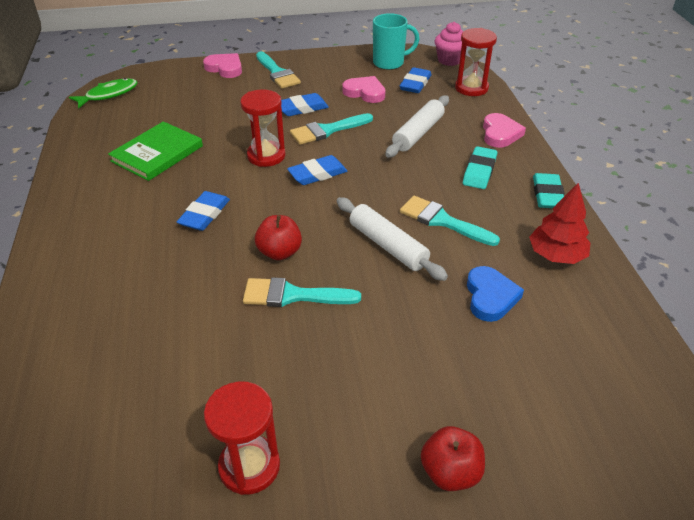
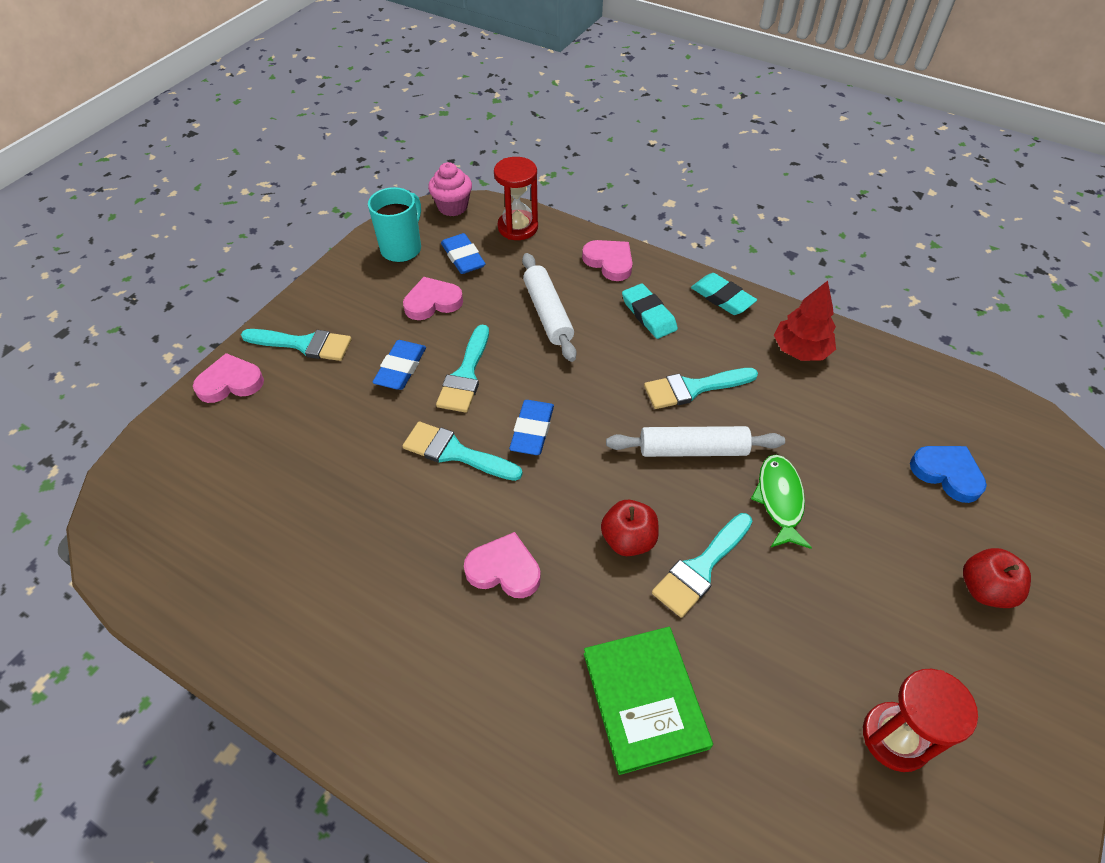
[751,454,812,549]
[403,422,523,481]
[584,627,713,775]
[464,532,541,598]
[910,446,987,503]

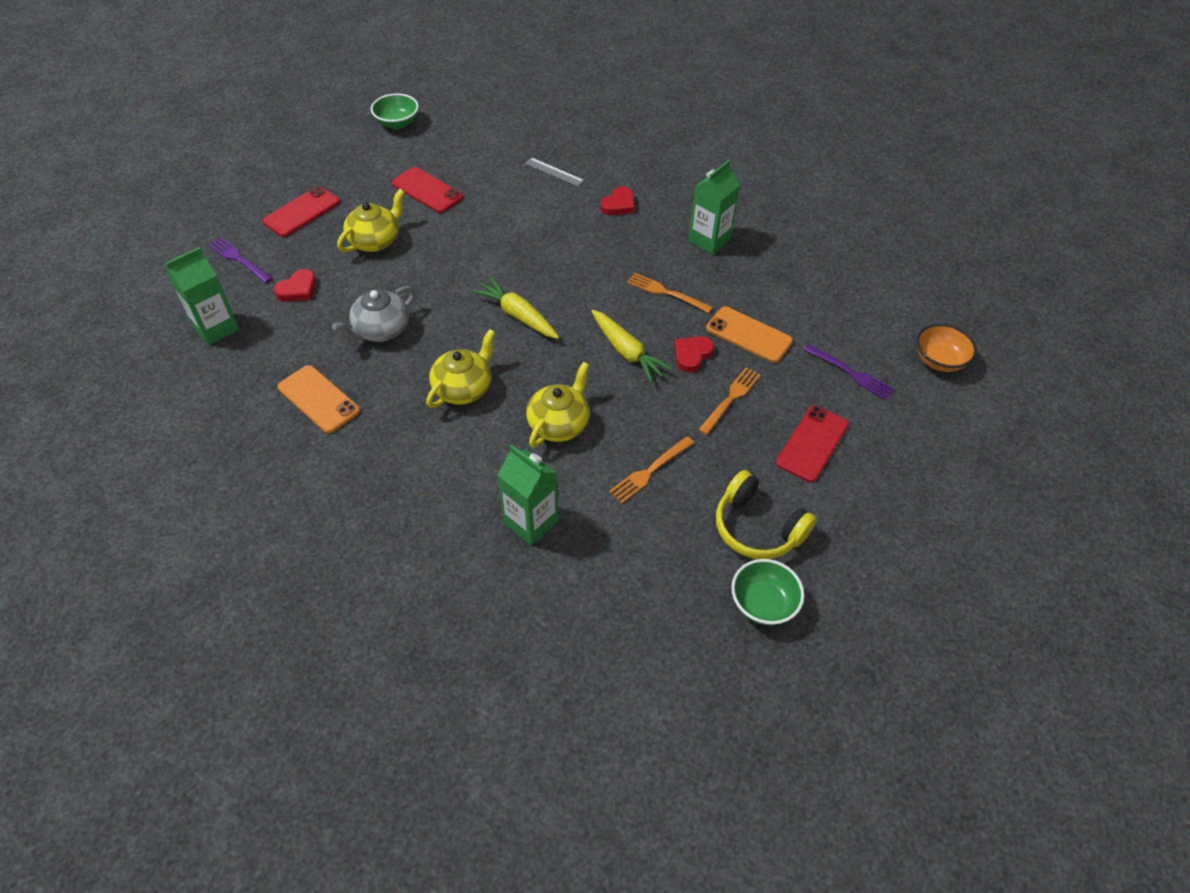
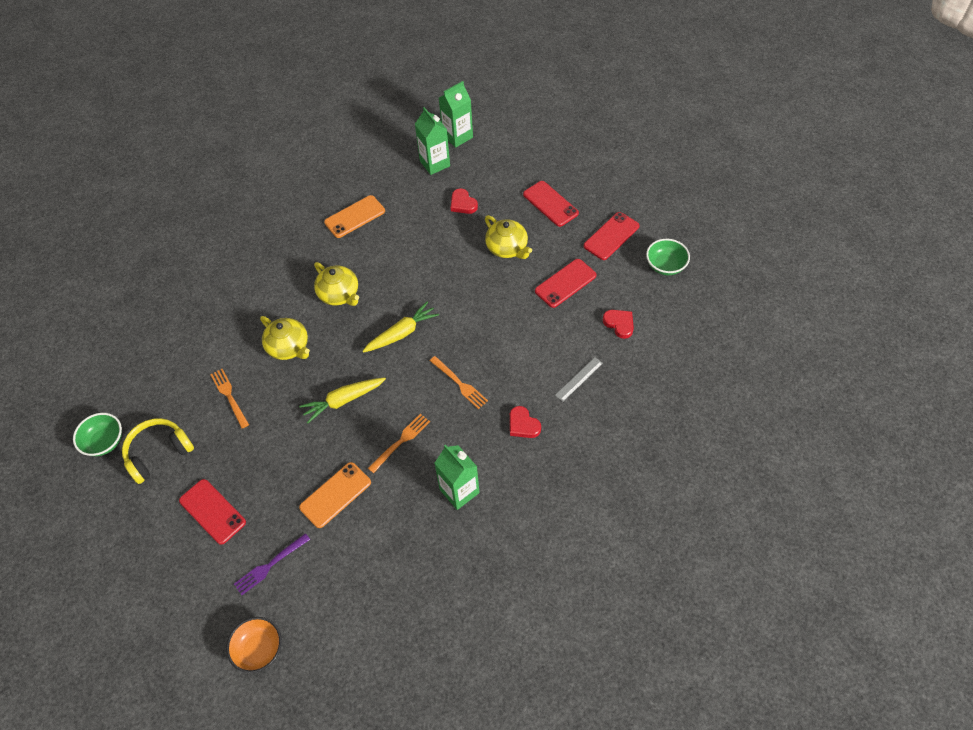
[208,237,272,283] (first image)
[332,286,415,342] (first image)
[603,310,634,339]
[430,356,488,409]
[439,81,473,148]
[584,212,639,260]

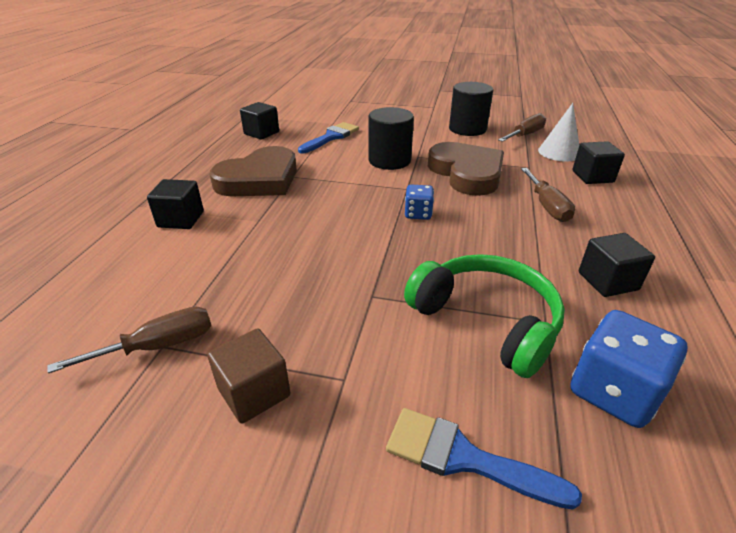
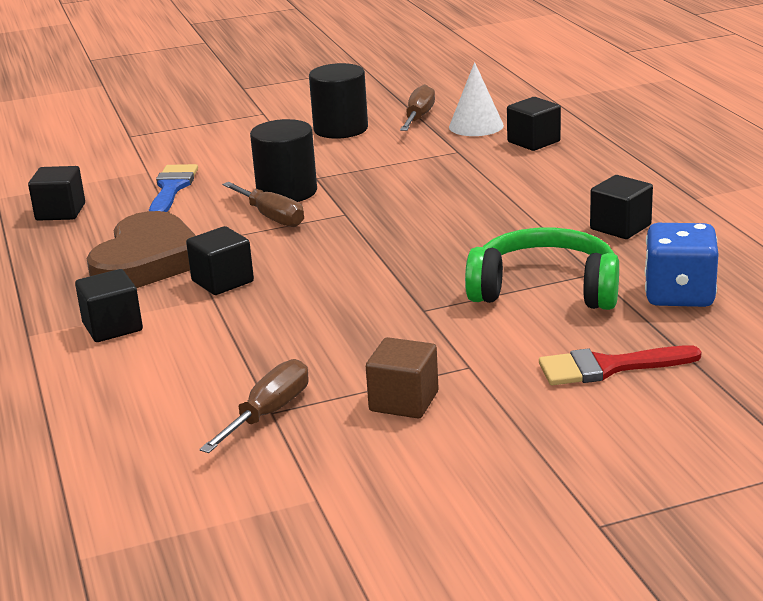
[428,142,504,196] (first image)
[222,182,304,227]
[405,185,434,220] (first image)
[539,345,701,385]
[186,226,254,295]

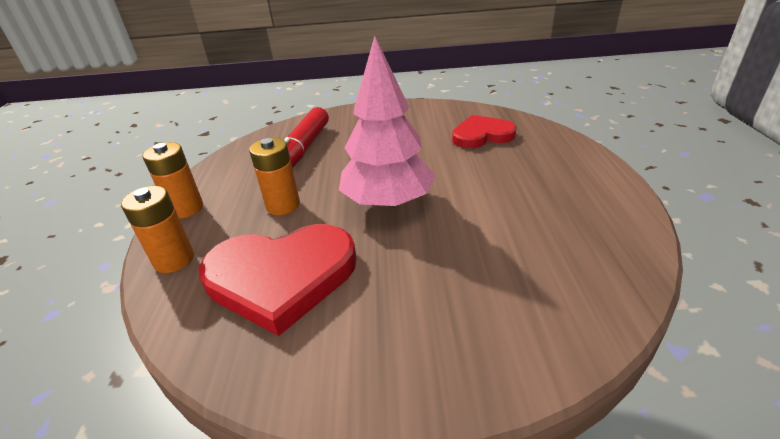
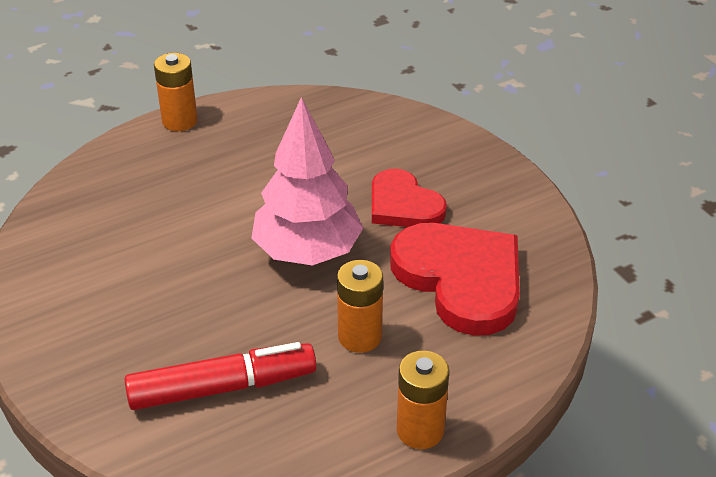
[372,169,447,227]
[154,53,198,131]

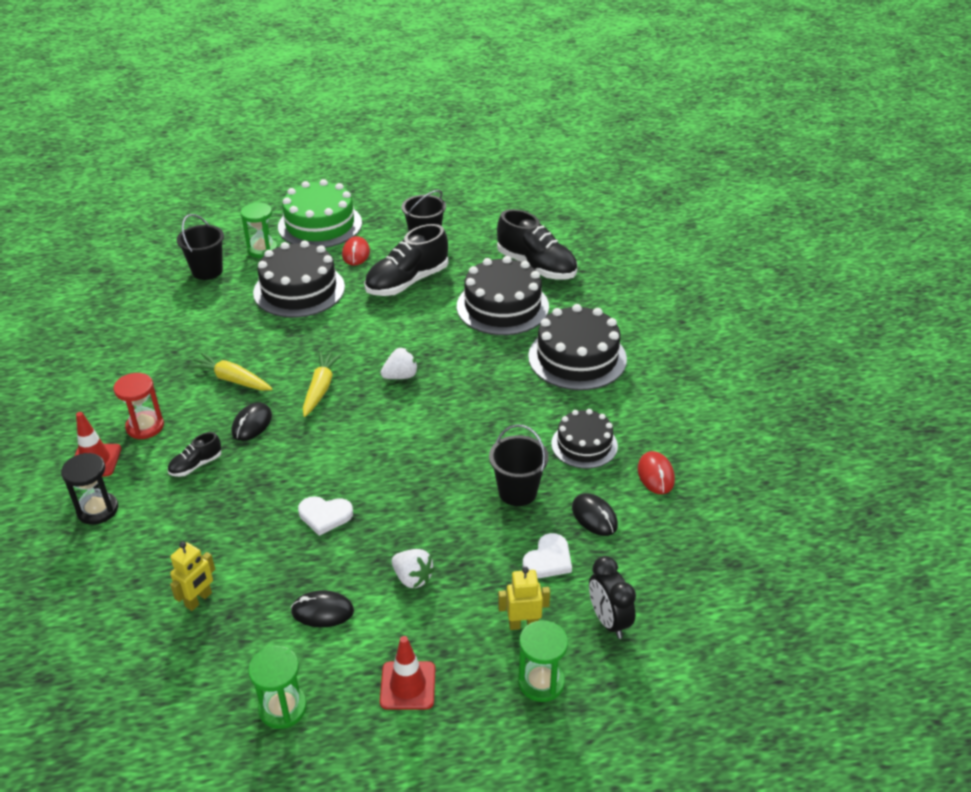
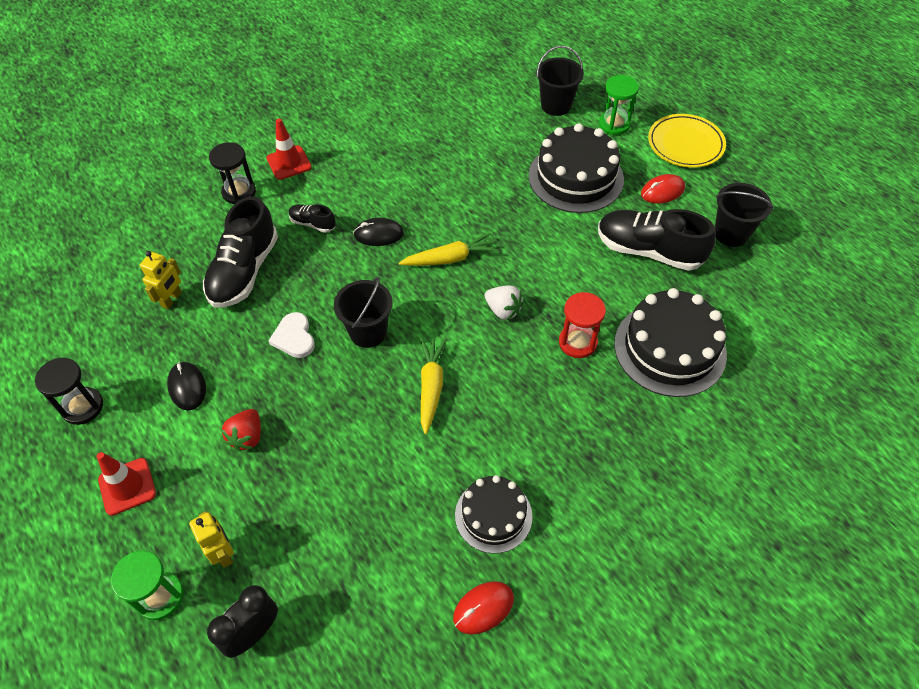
[648,114,726,168]
[203,196,278,308]
[528,304,627,390] (first image)
[420,337,447,434]
[559,292,606,358]
[334,277,393,348]
[572,493,618,536] (first image)
[523,533,572,578] (first image)
[140,251,182,309]
[221,409,261,451]
[35,358,103,425]

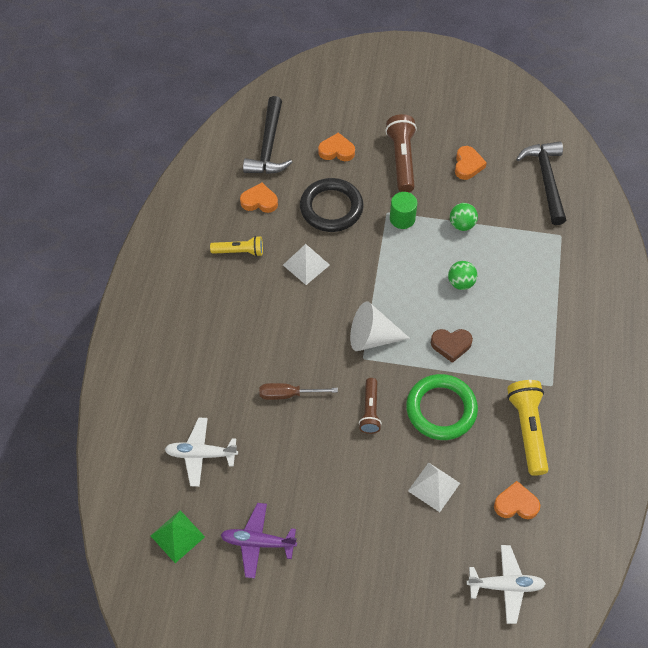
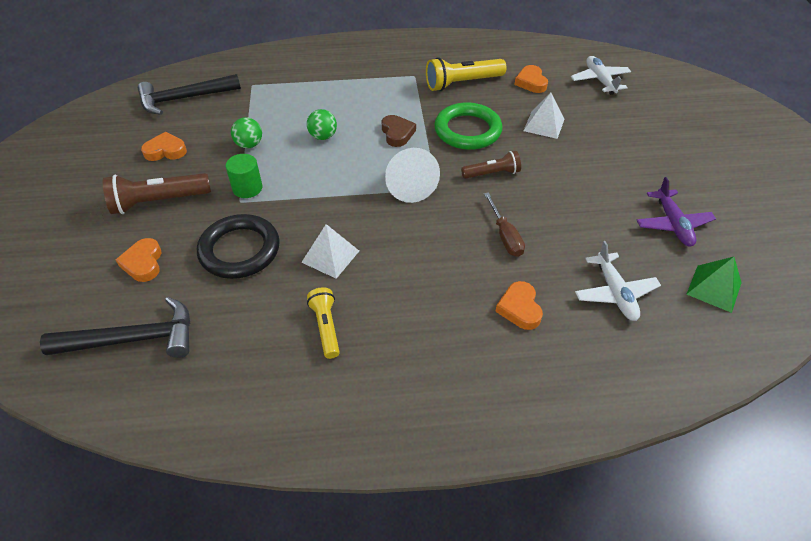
[495,281,543,330]

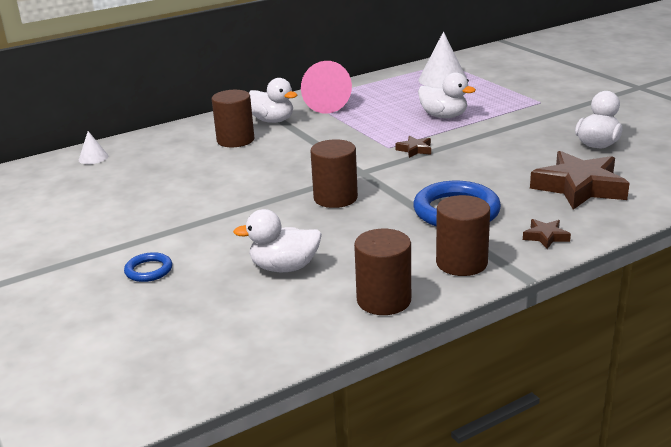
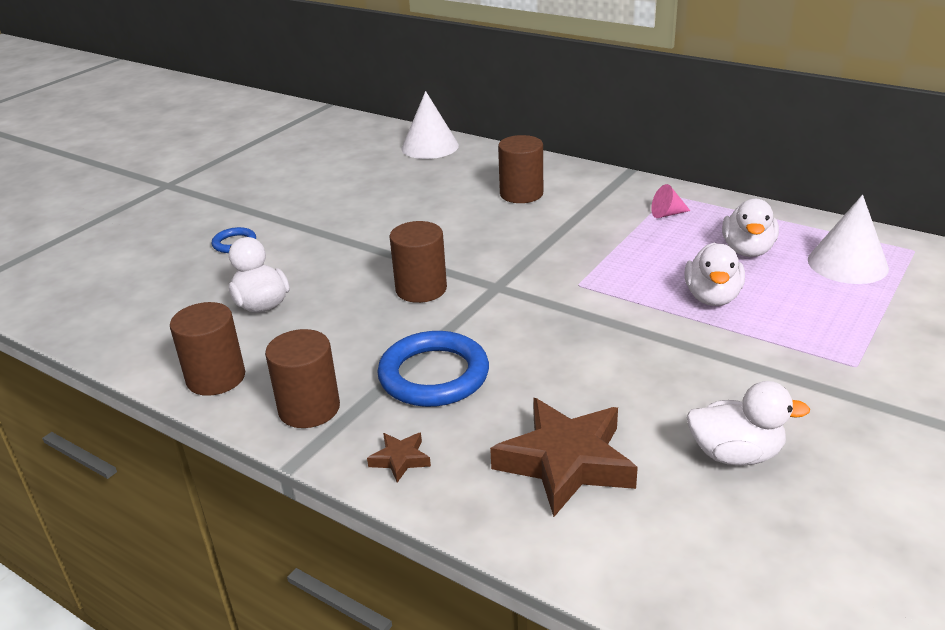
[651,184,690,218]
[722,199,779,257]
[401,91,459,159]
[395,136,431,158] (first image)

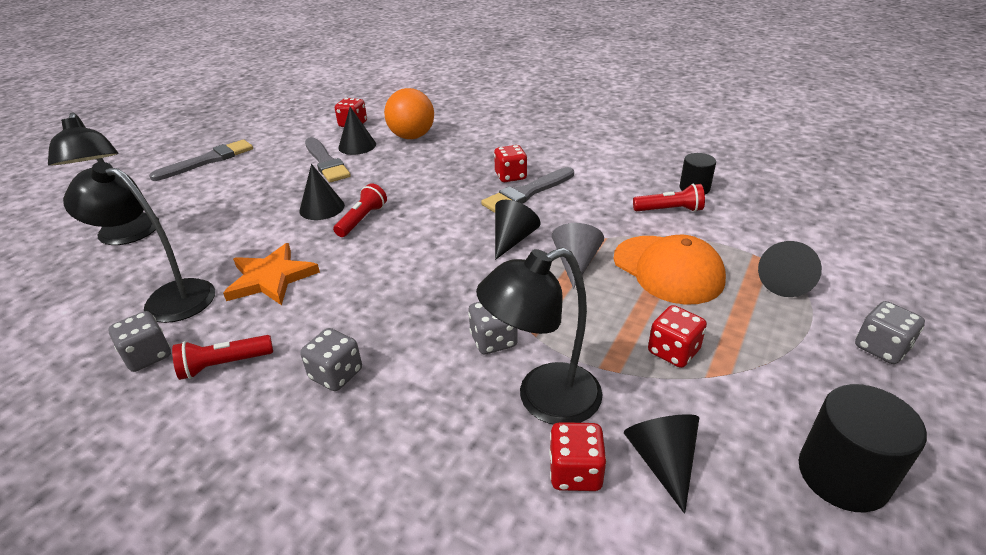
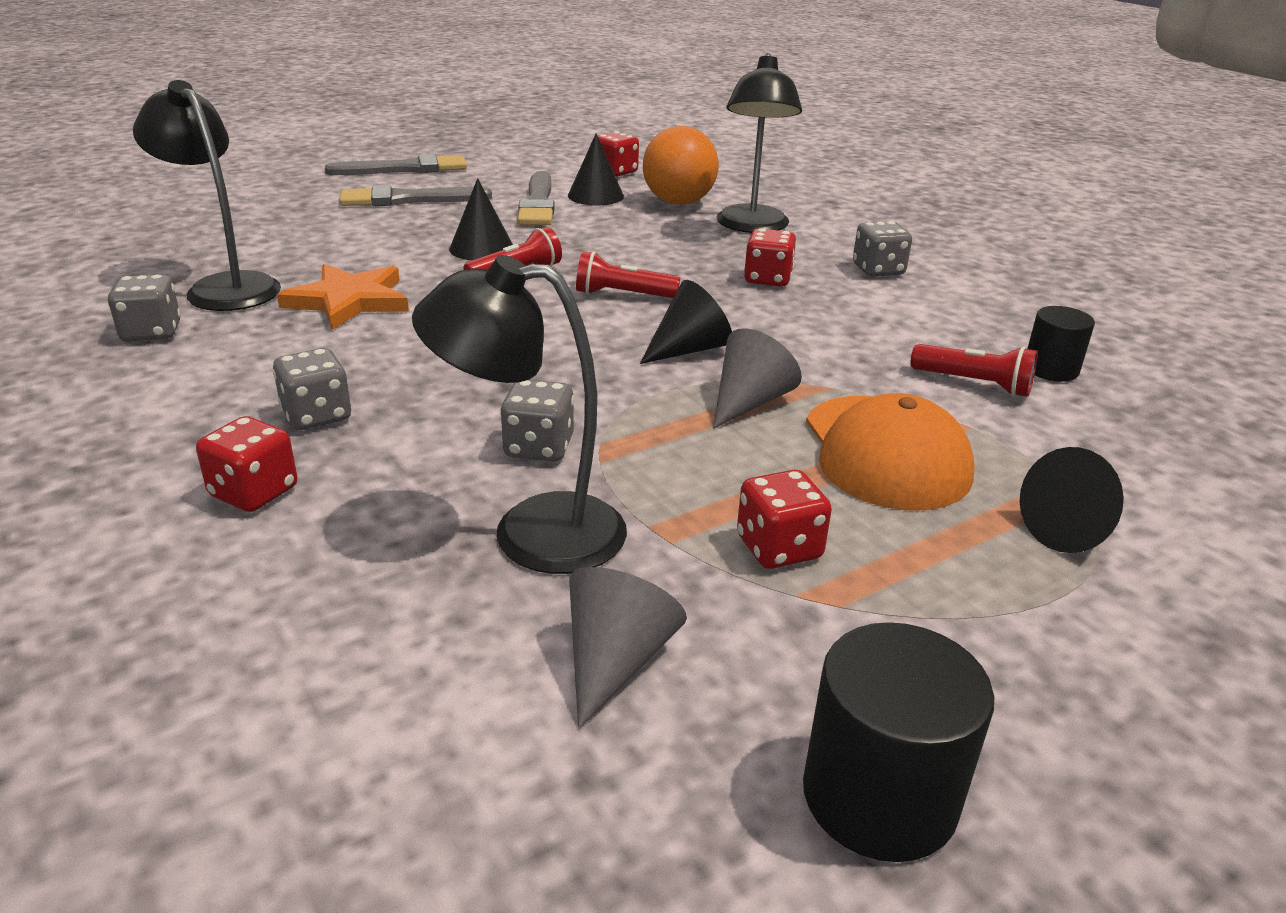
[716,53,802,233]
[339,185,492,206]
[853,221,912,277]
[576,251,680,298]
[569,567,687,729]
[196,416,297,512]

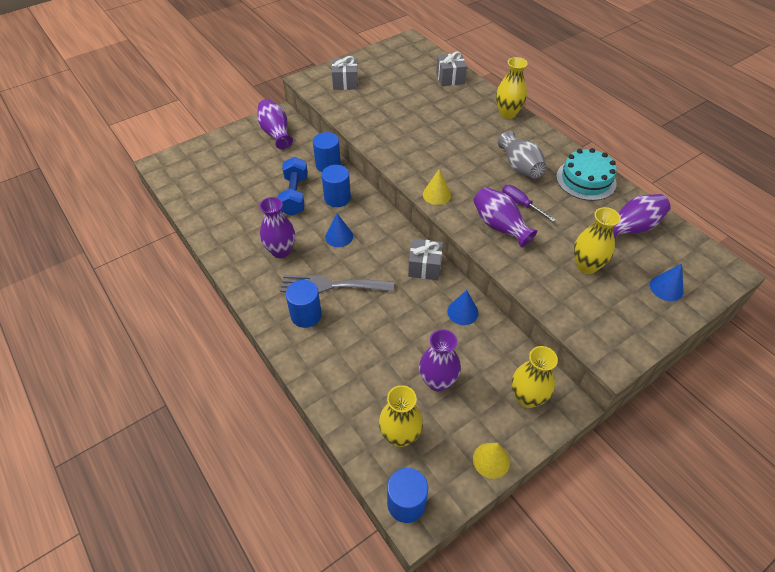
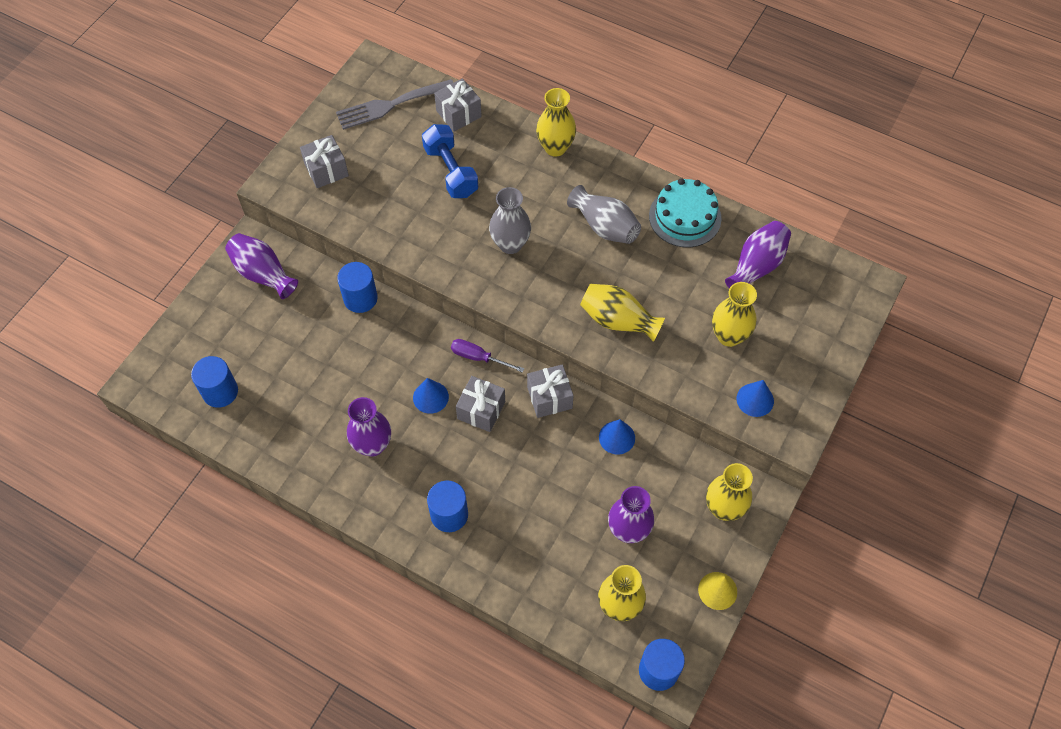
[422,124,478,198]
[191,356,238,408]
[423,169,451,205] (first image)
[451,339,524,373]
[580,284,665,342]
[737,380,774,417]
[336,79,453,130]
[489,187,531,254]
[456,376,505,432]

